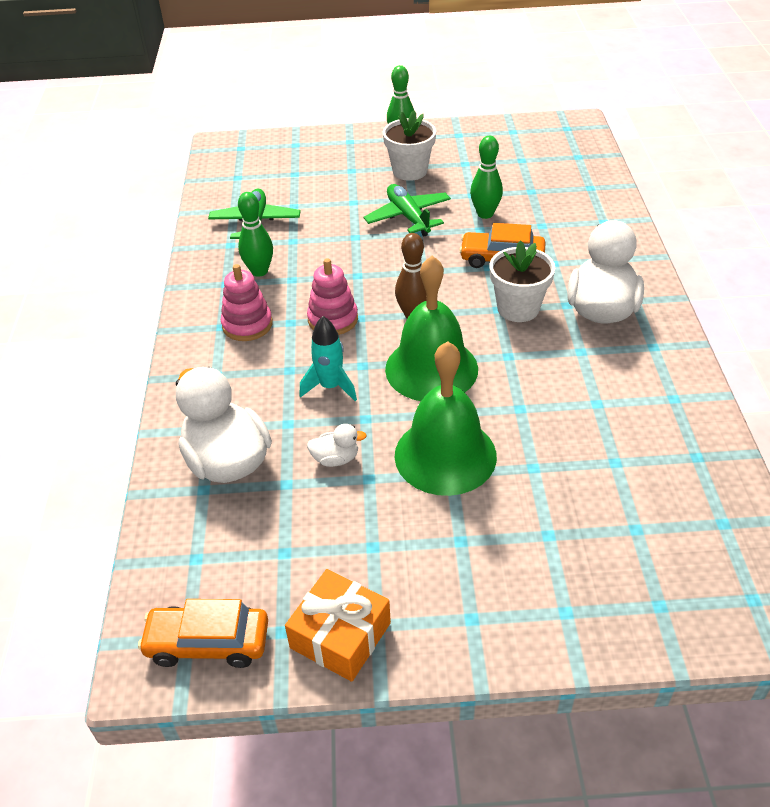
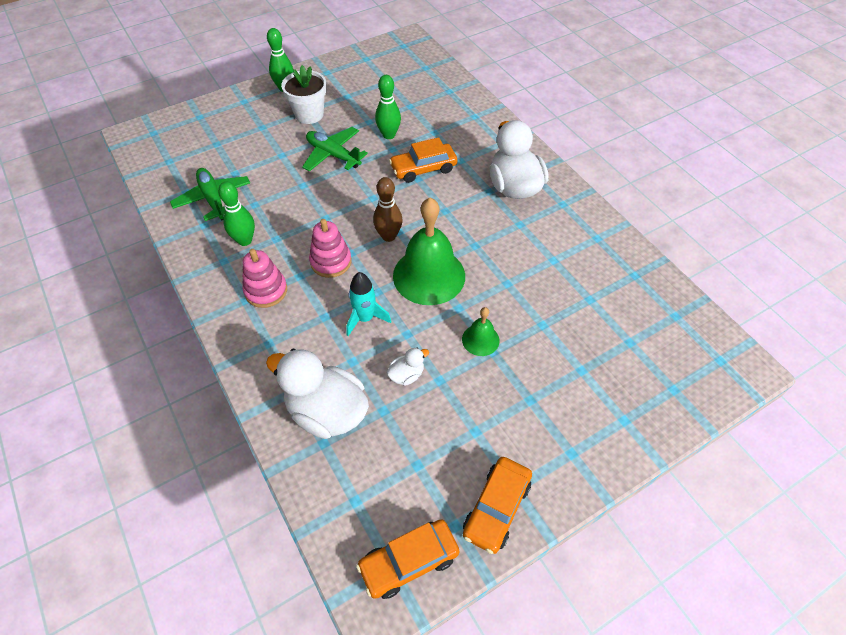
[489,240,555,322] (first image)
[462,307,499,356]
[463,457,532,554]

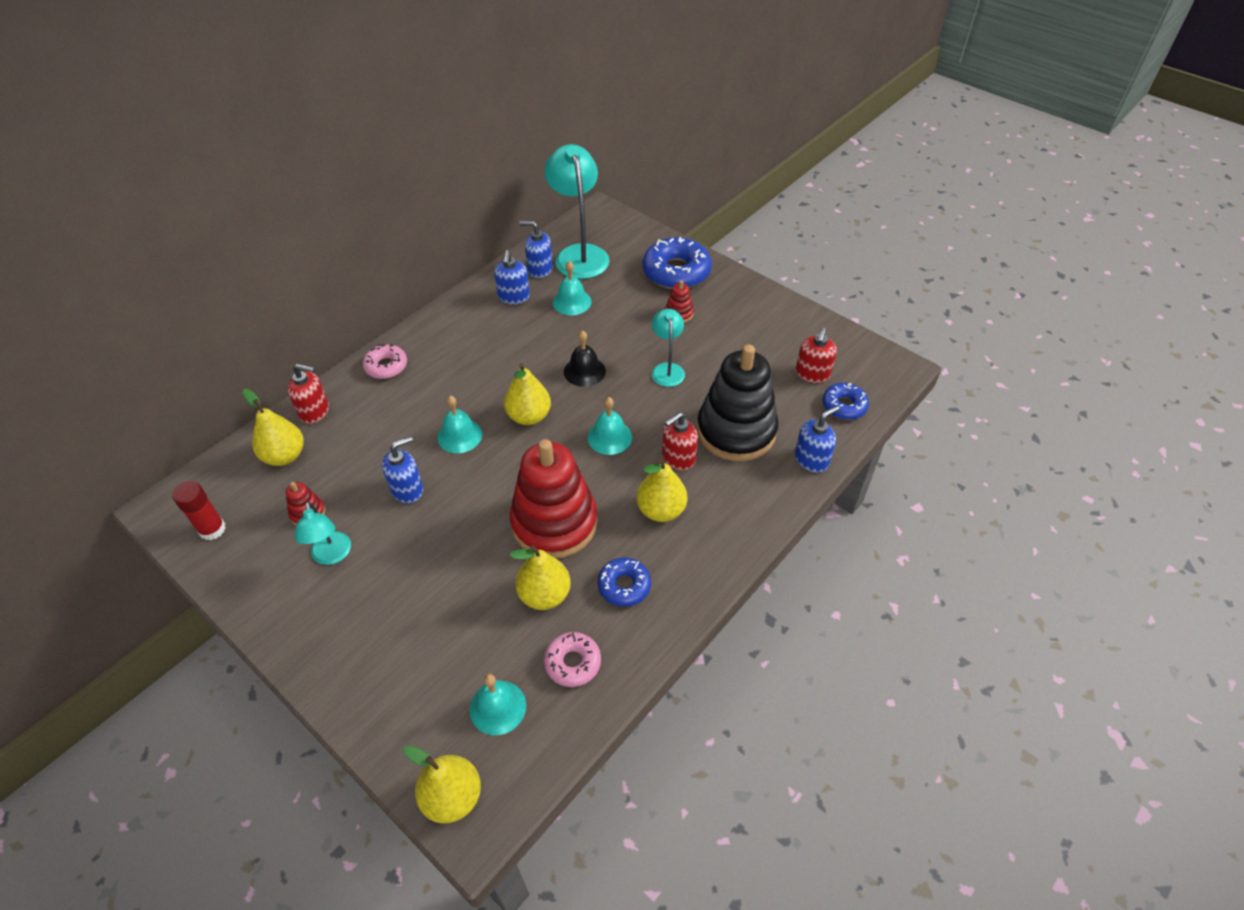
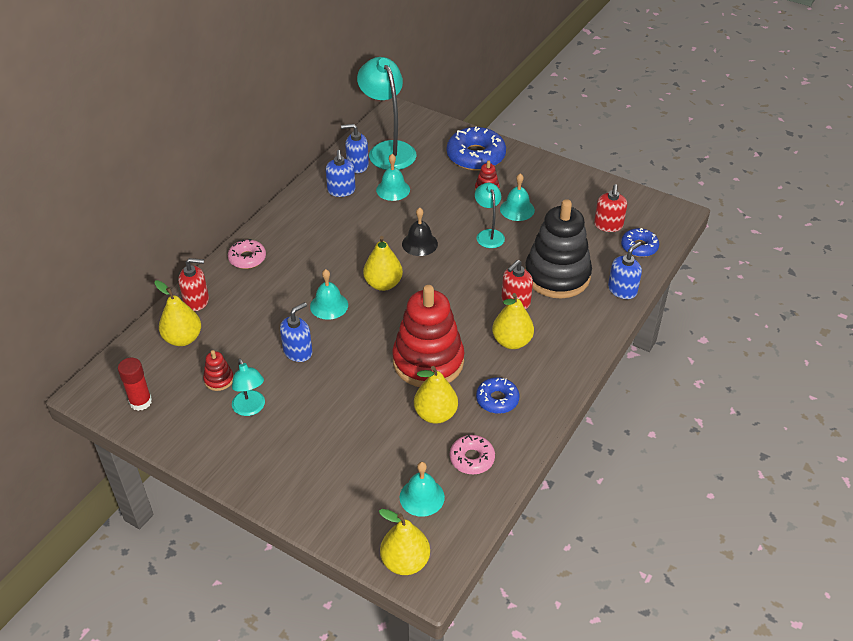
[500,173,535,221]

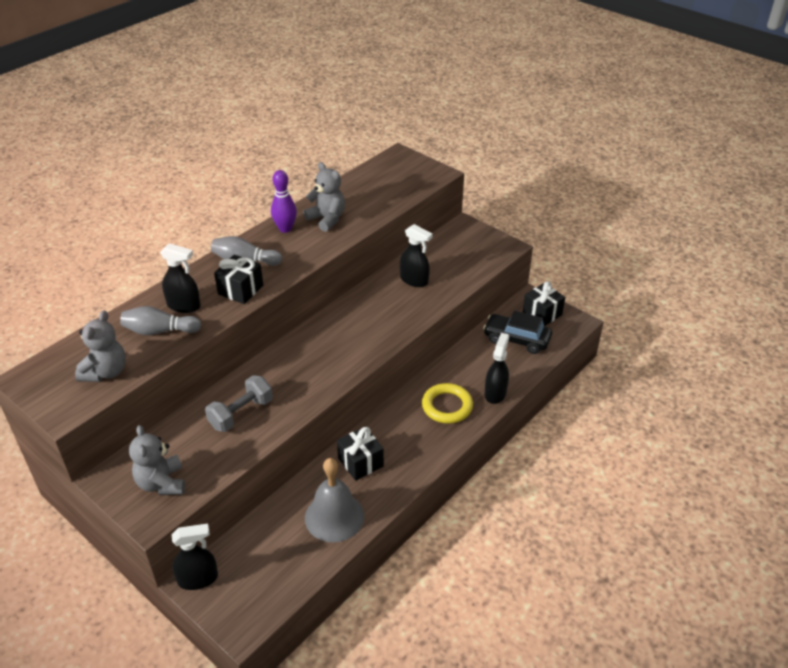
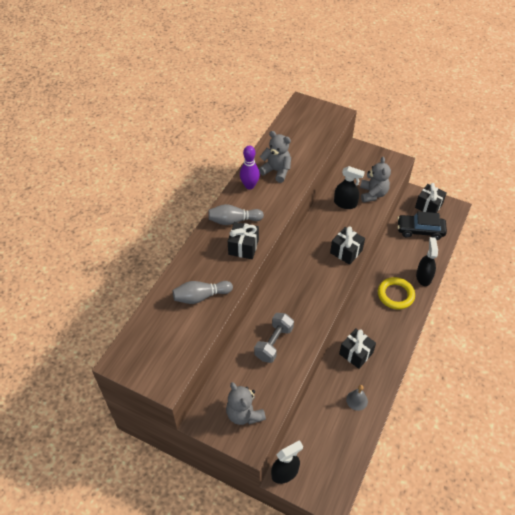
[160,243,201,313] (first image)
[360,157,391,202]
[346,385,368,411]
[330,226,365,265]

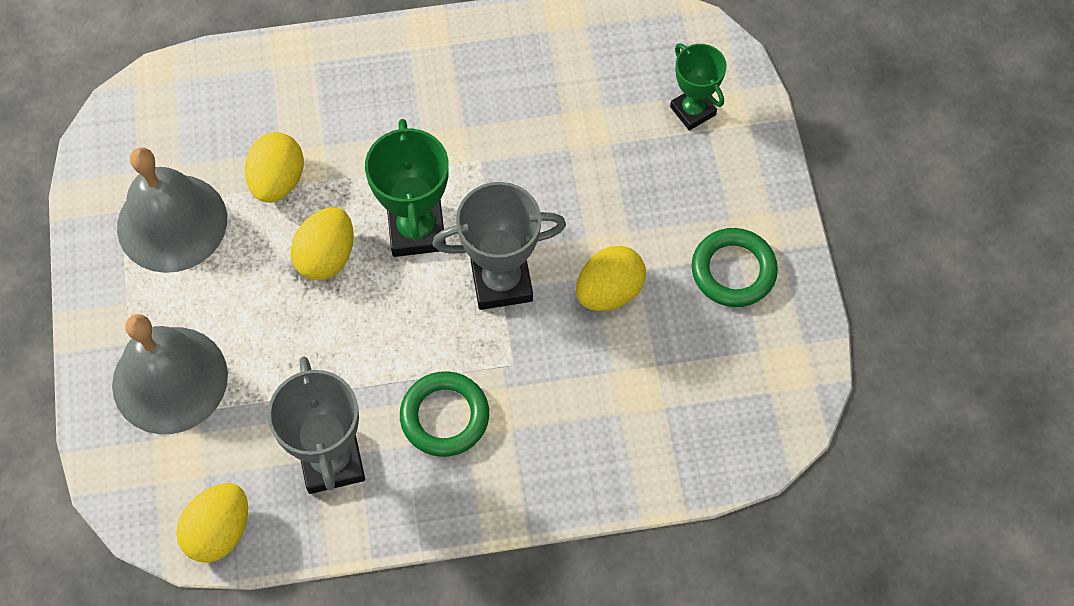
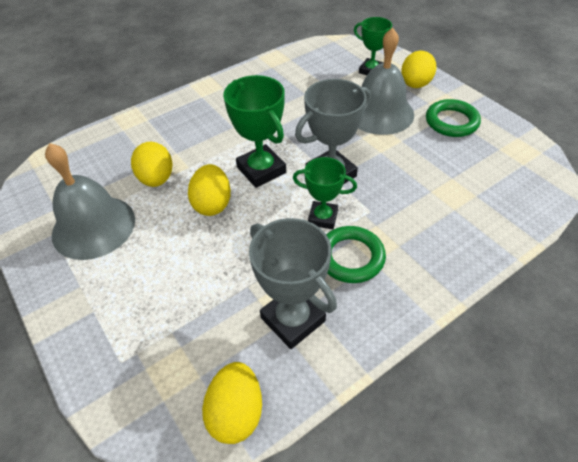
[401,51,437,88]
[358,27,414,135]
[293,157,357,229]

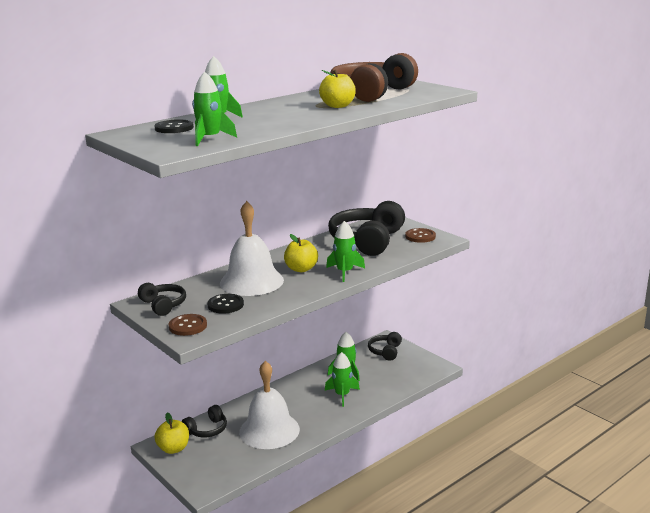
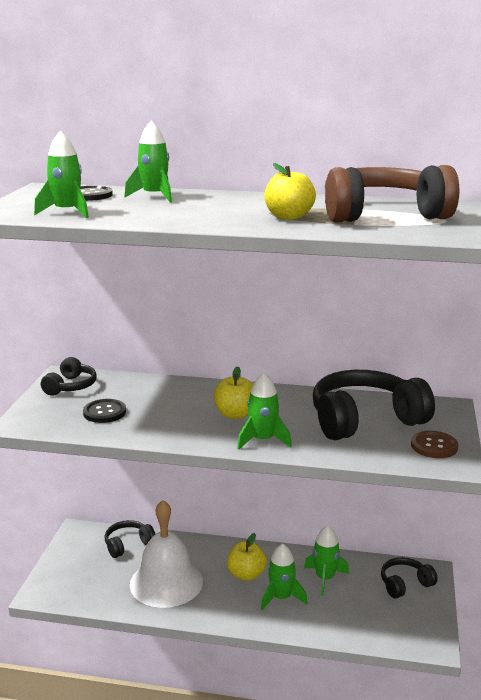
[220,201,284,296] (first image)
[169,314,207,336] (first image)
[105,520,155,558]
[227,533,267,581]

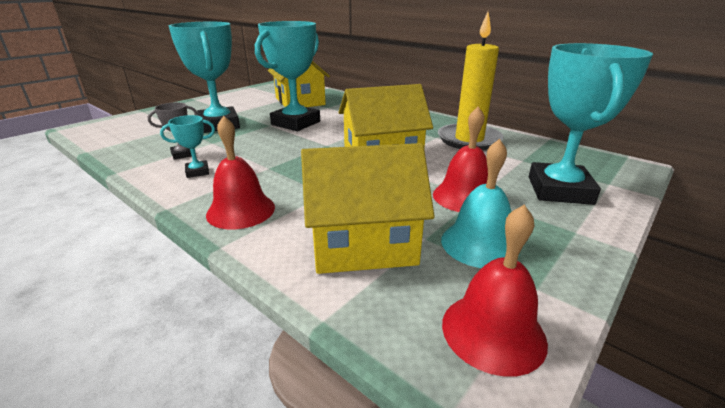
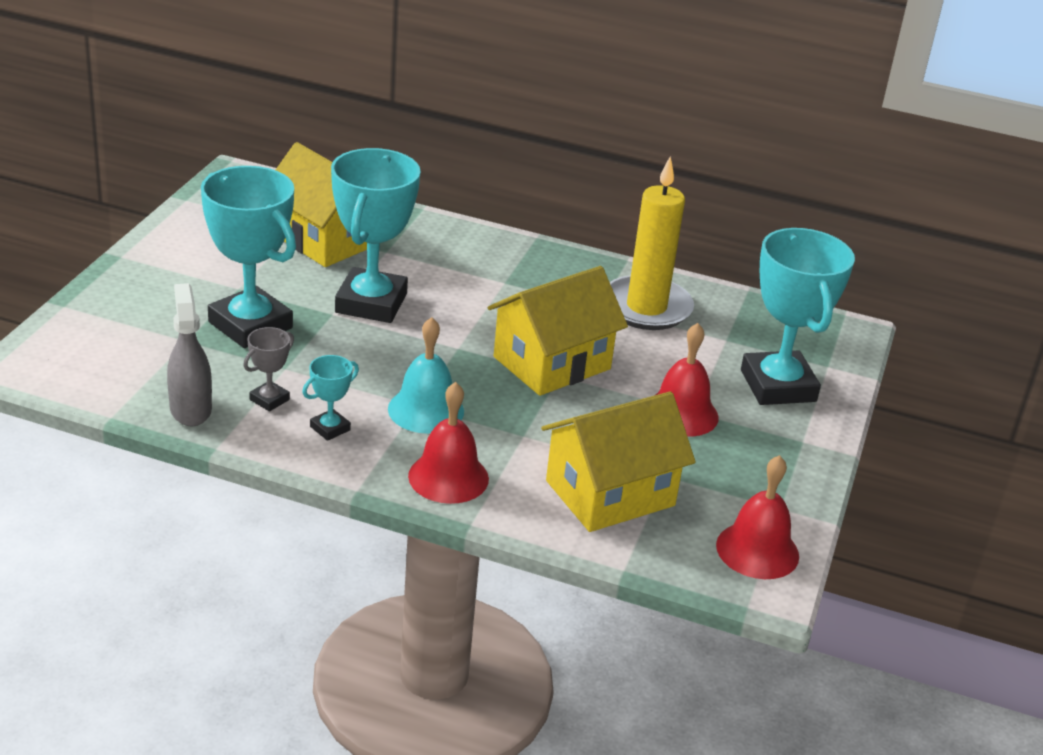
[388,317,464,434]
[167,283,212,426]

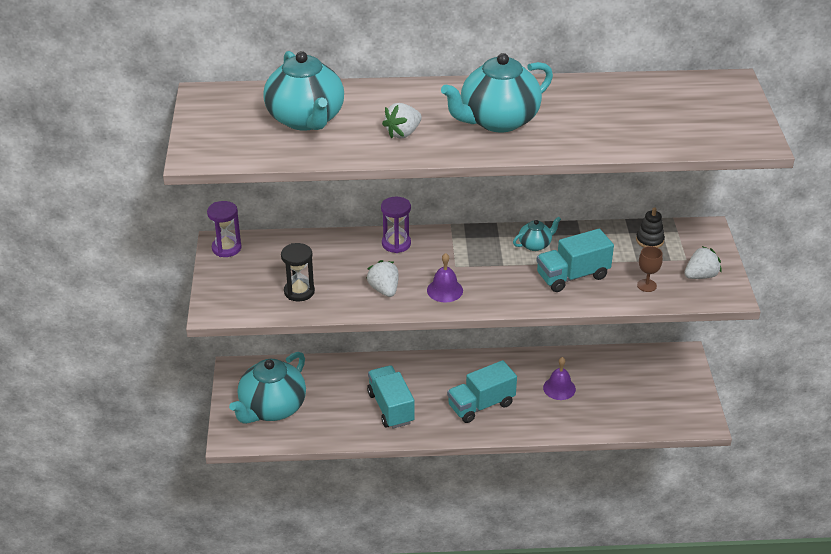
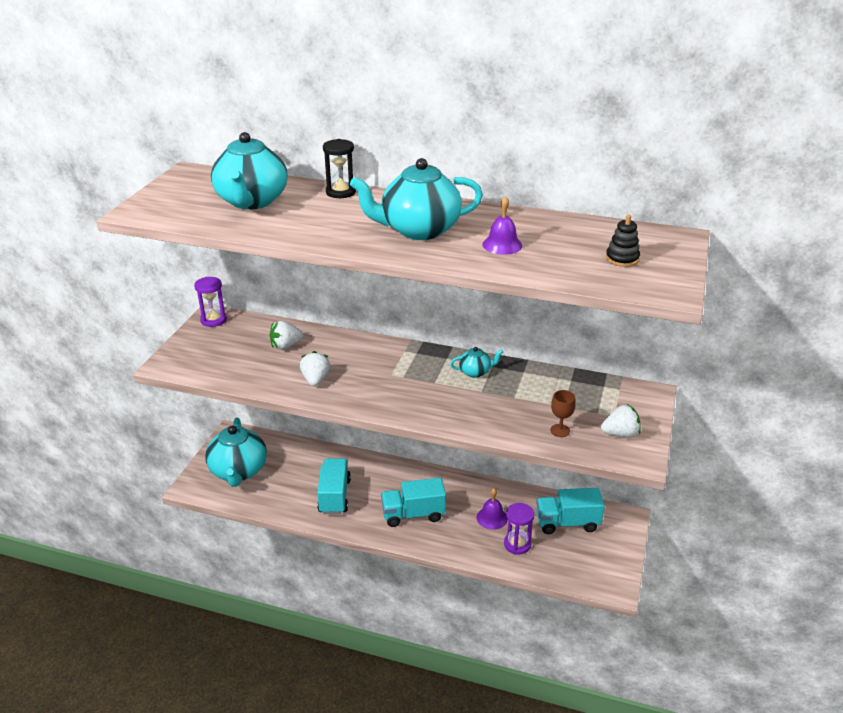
[270,321,303,350]
[504,503,534,555]
[606,215,640,267]
[536,488,605,534]
[323,139,356,198]
[482,196,522,255]
[205,418,267,487]

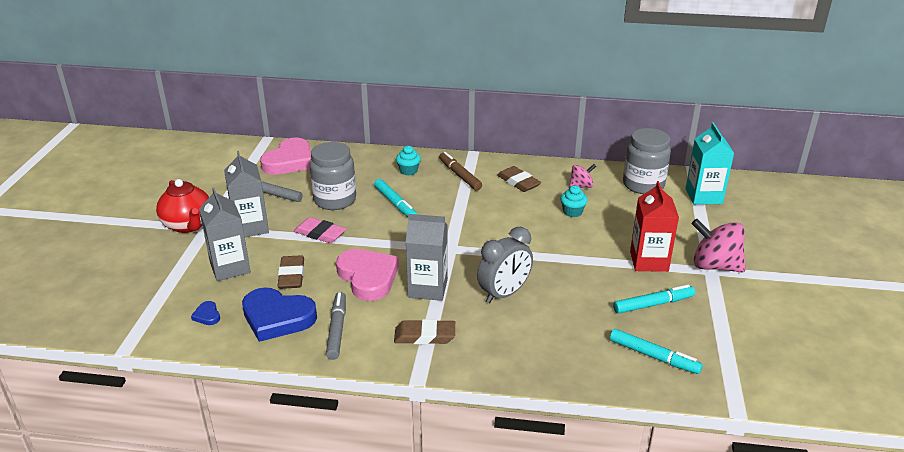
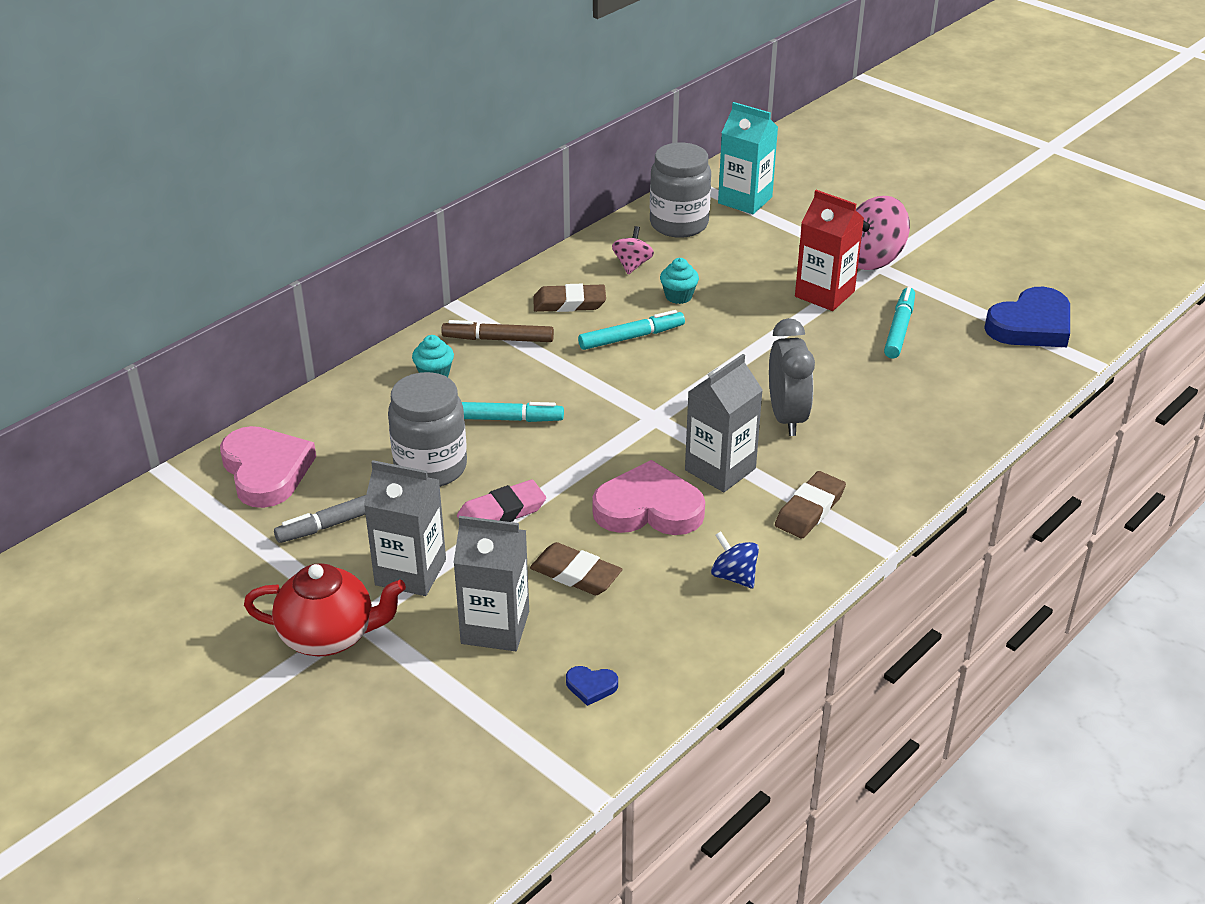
[984,287,1070,347]
[711,532,759,588]
[578,310,685,350]

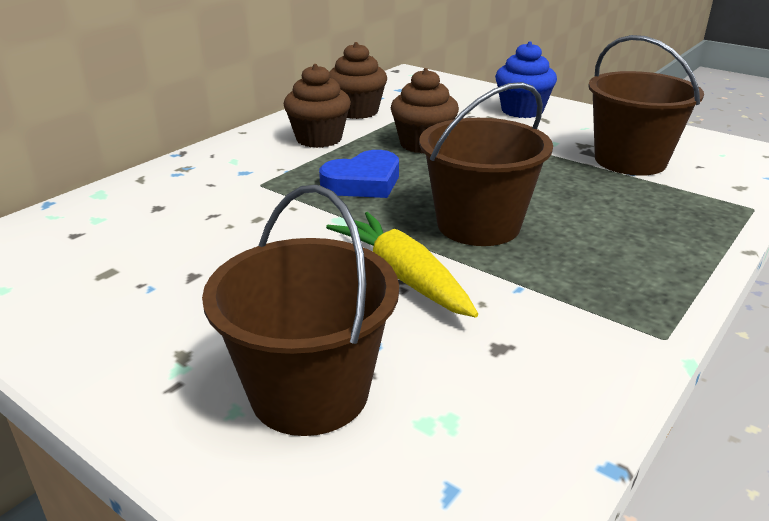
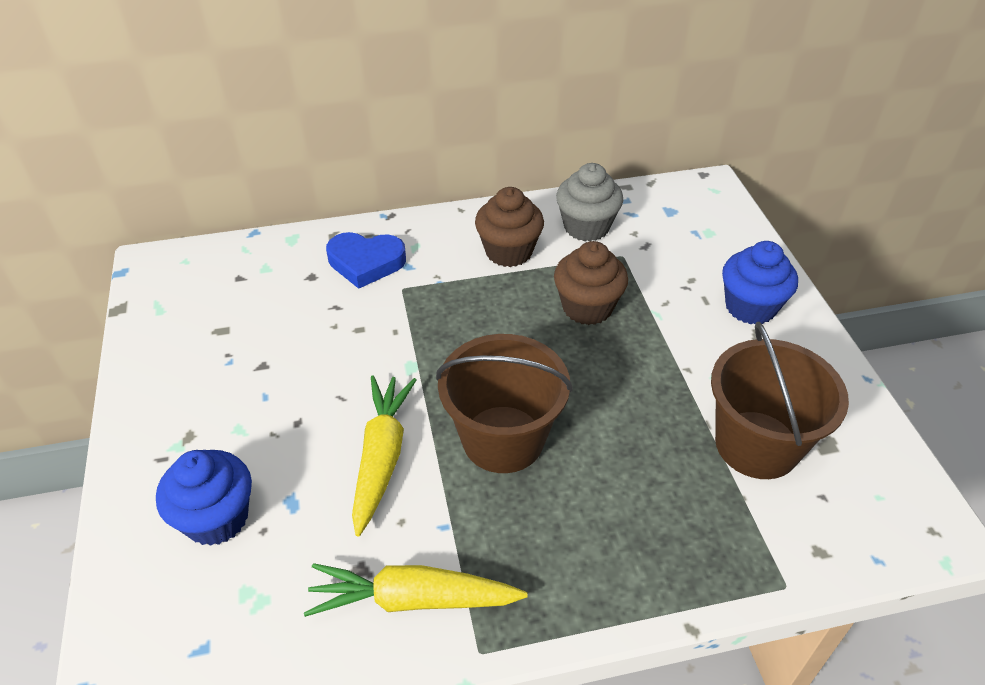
[556,163,623,241]
[326,232,406,289]
[156,450,252,546]
[304,563,528,617]

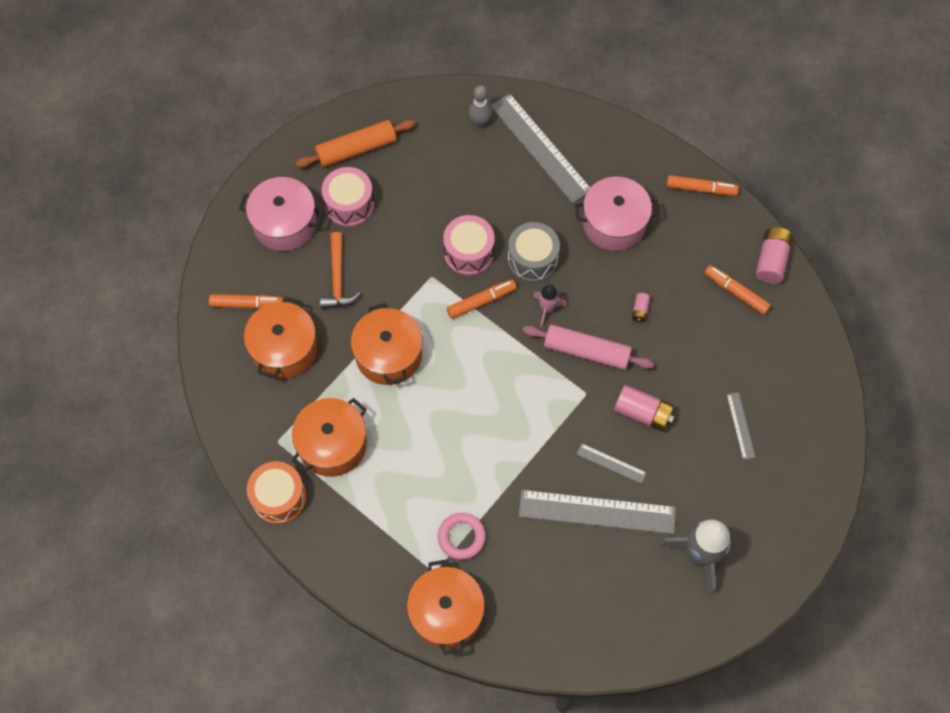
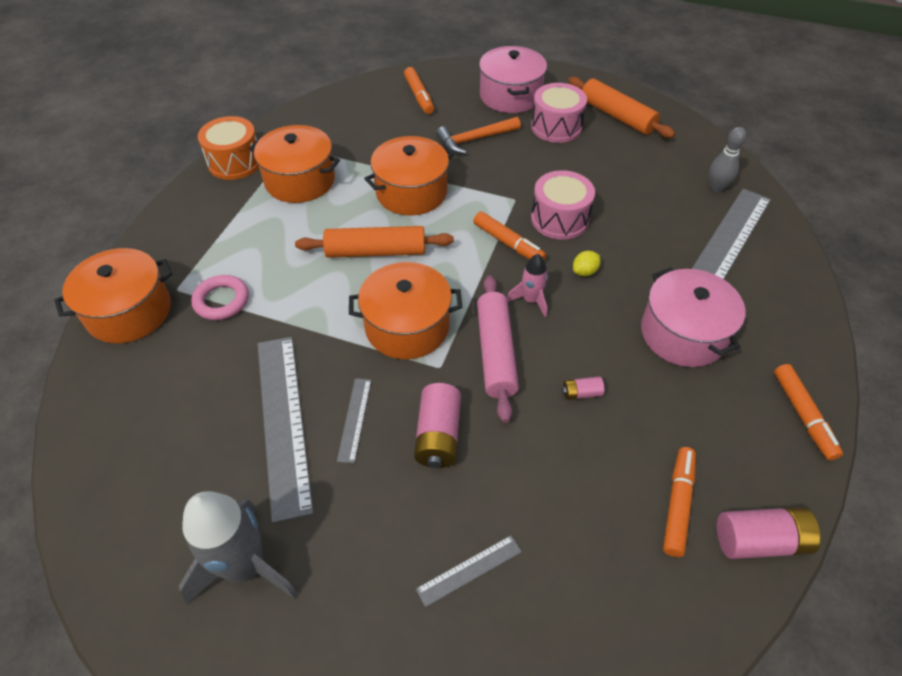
[573,251,601,276]
[349,262,462,359]
[295,226,454,258]

